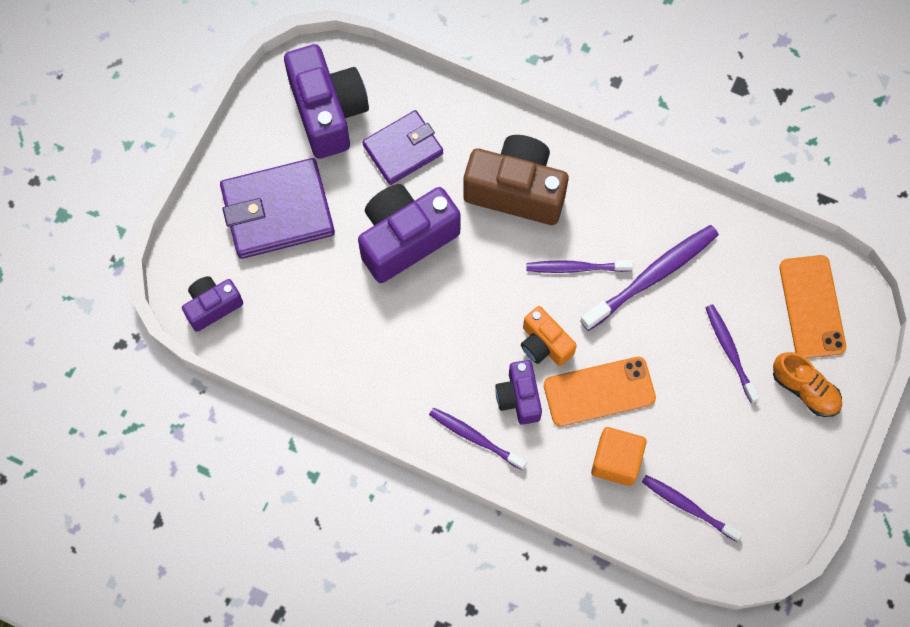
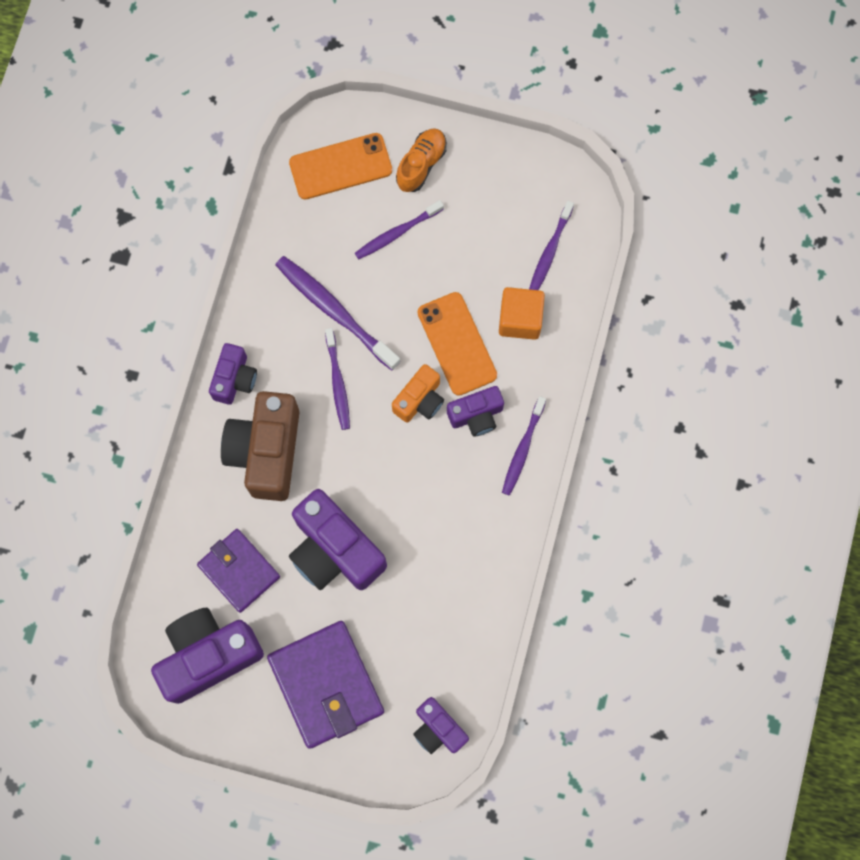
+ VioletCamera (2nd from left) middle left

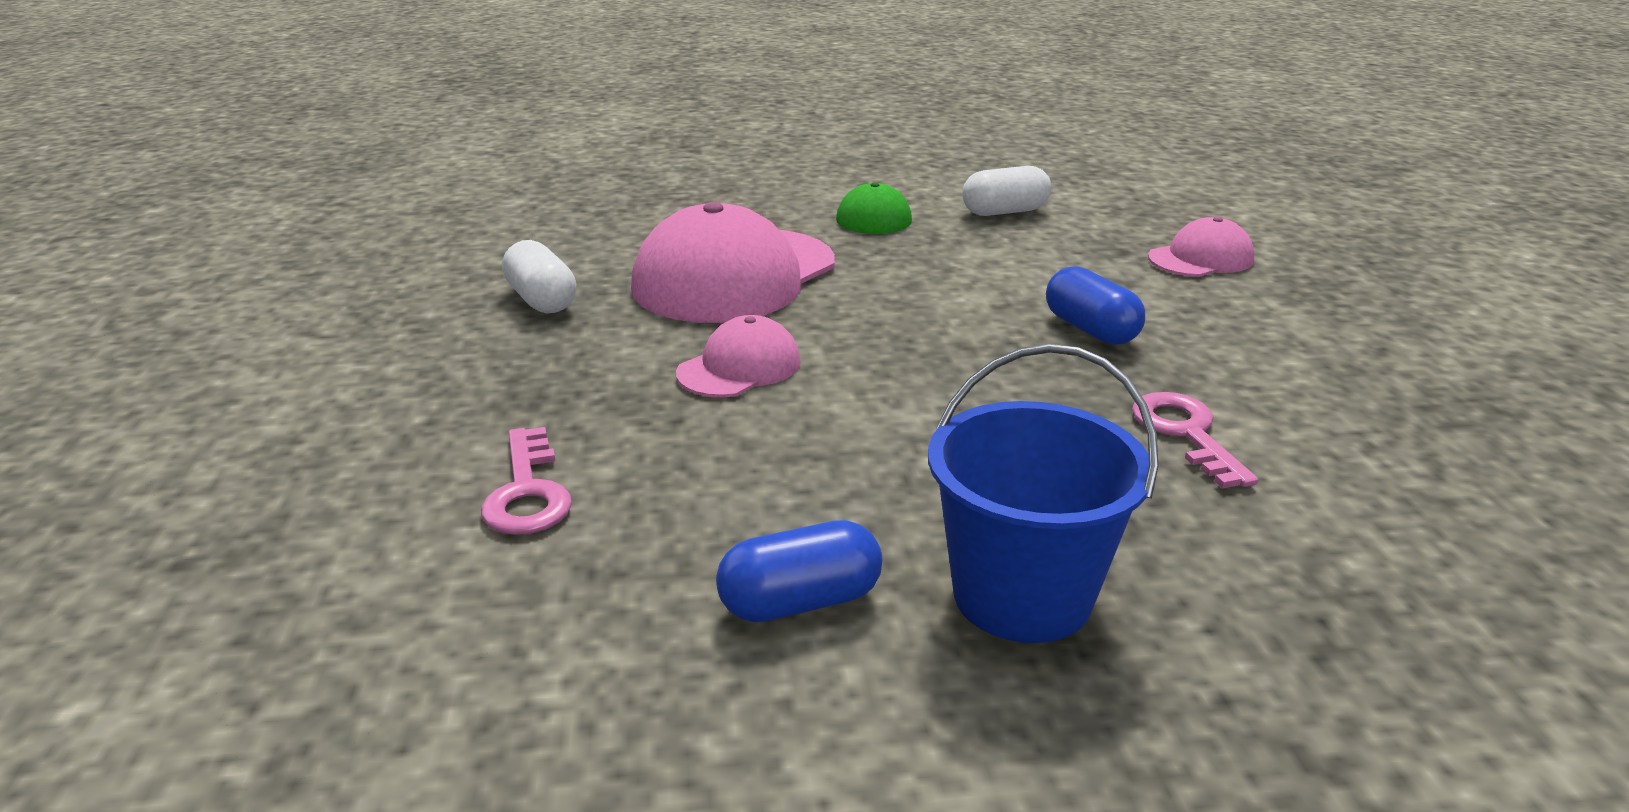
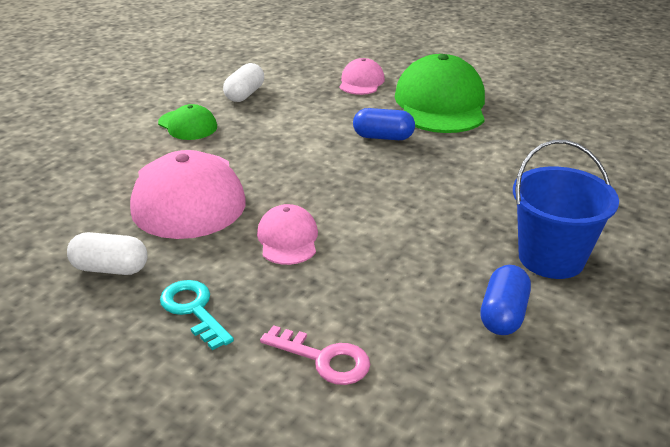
+ AquaLatchkey bottom left
+ GreenBaseballCap (2nd from left) top centre
- RosePinkLatchkey (2nd from left) middle right

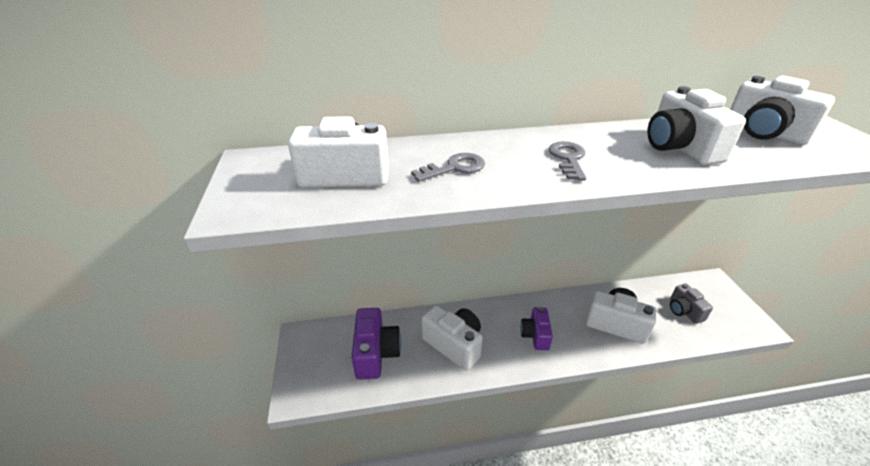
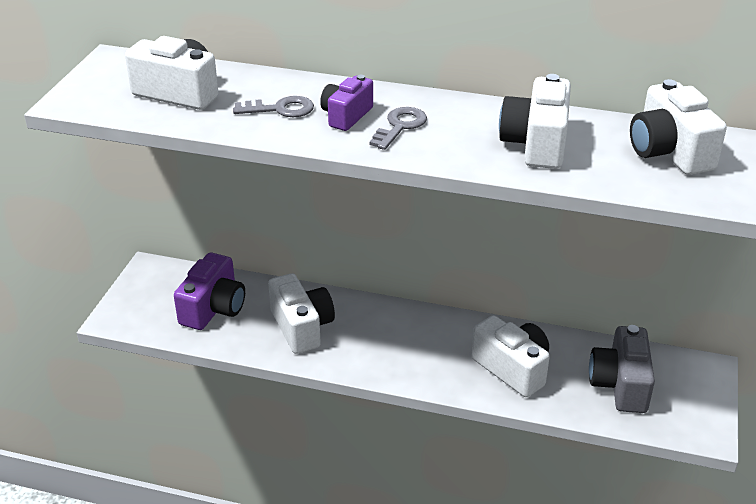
~ VioletCamera (2nd from left) bottom centre to top centre
~ GreyCamera middle right = bottom right x1.56

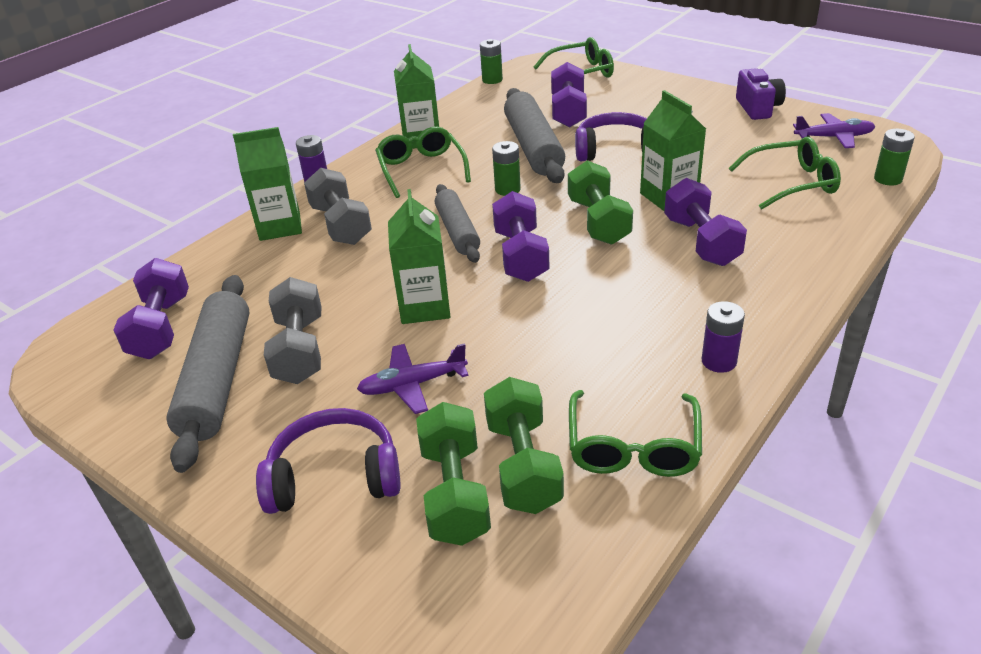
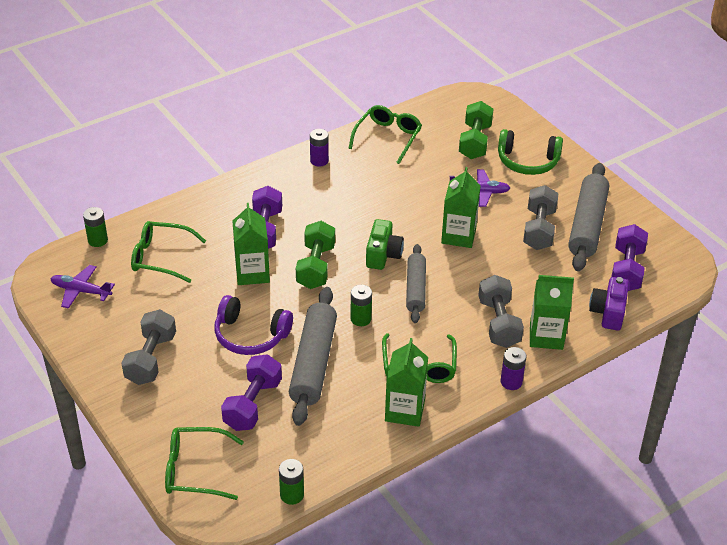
+ GreyFreeWeight (1st from left) middle left
~ VioletFreeWeight (2nd from left) centre to GreenCamera centre
~ VioletOverEarHeadphones (1st from left) bottom centre to GreenOverEarHeadphones top right
~ VioletCamera top right to middle right
- GreenFreeWeight (2nd from left) bottom centre

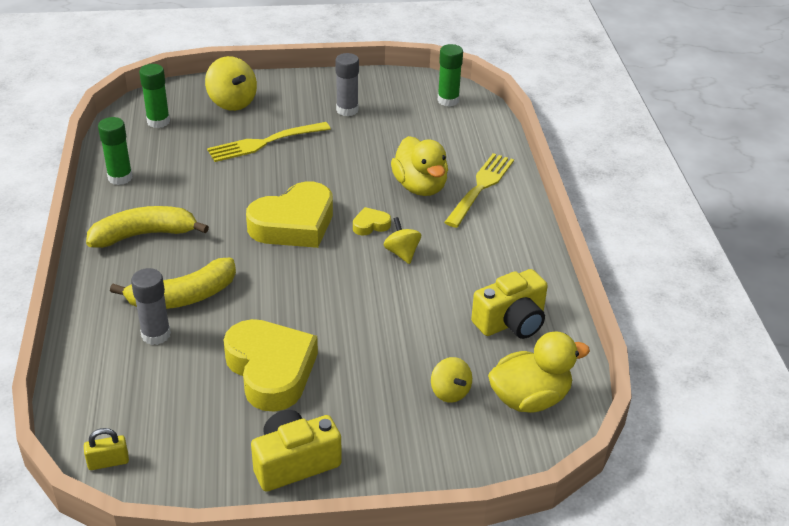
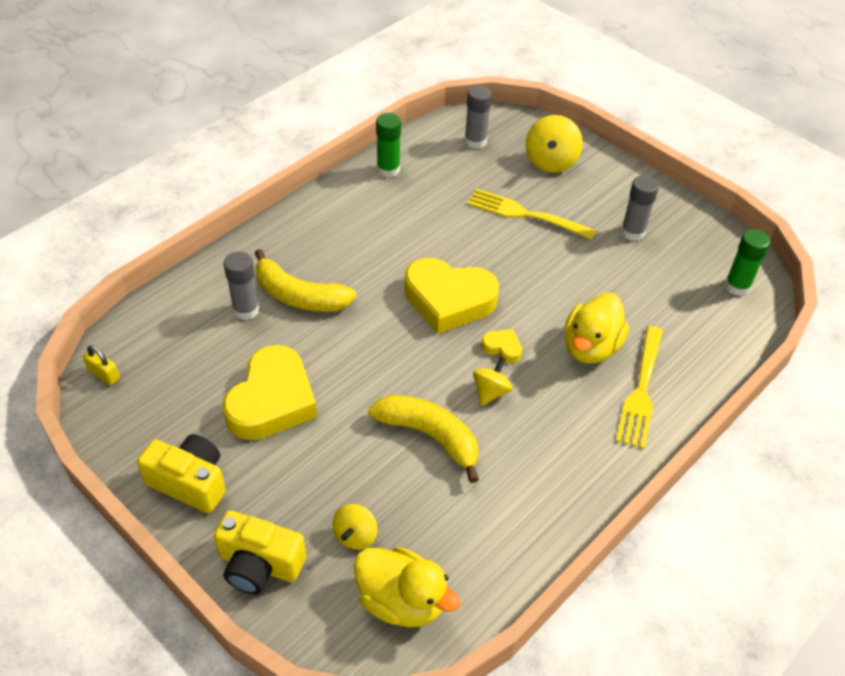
~ BrightYellowCamera (2nd from left) centre to bottom left
~ BrightYellowToyBanana (1st from left in the first image) middle left to BrightYellowToyBanana (2nd from left) centre
~ GreenGlue (2nd from left) top left to GreyGlue (2nd from left) top centre
~ BrightYellowTableFork (2nd from left) centre = middle right 120 degrees clockwise

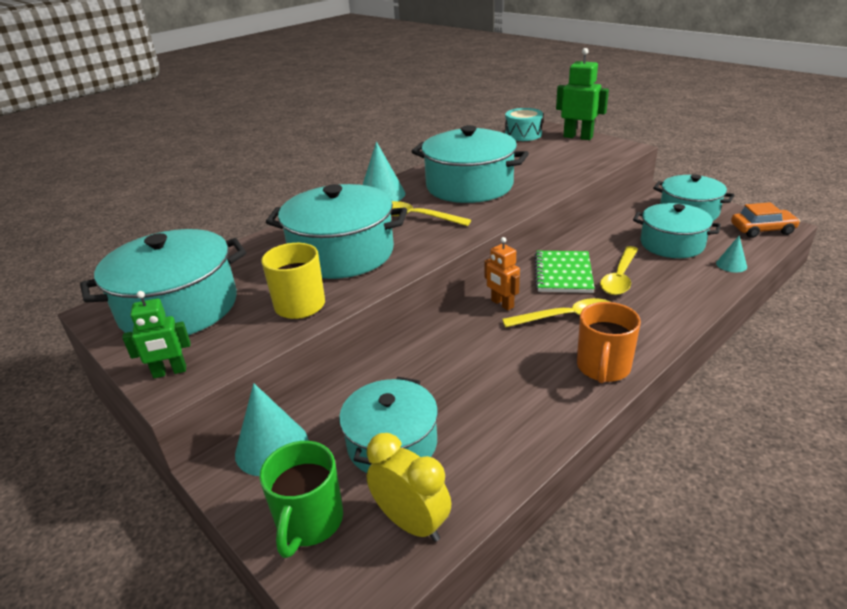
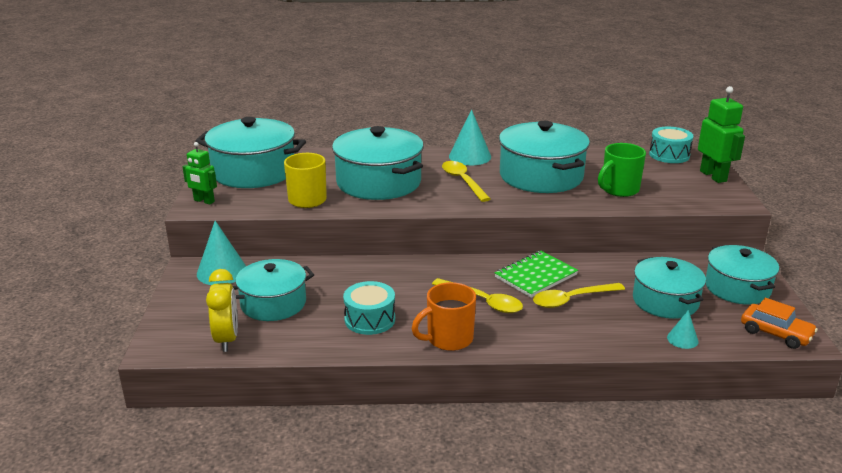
+ AquaSnareDrum (1st from left) centre
~ GreenTeaMug bottom centre to middle right
- BrightOrangeToyRobot centre

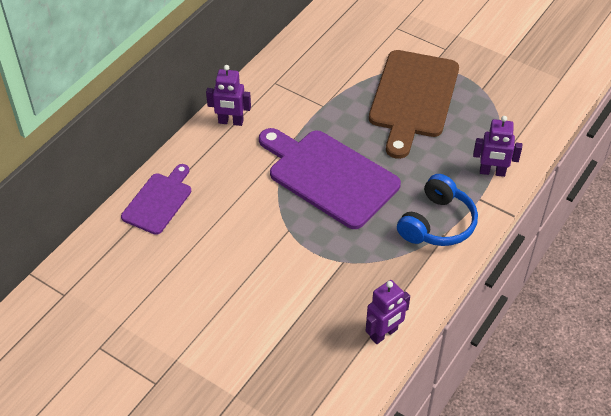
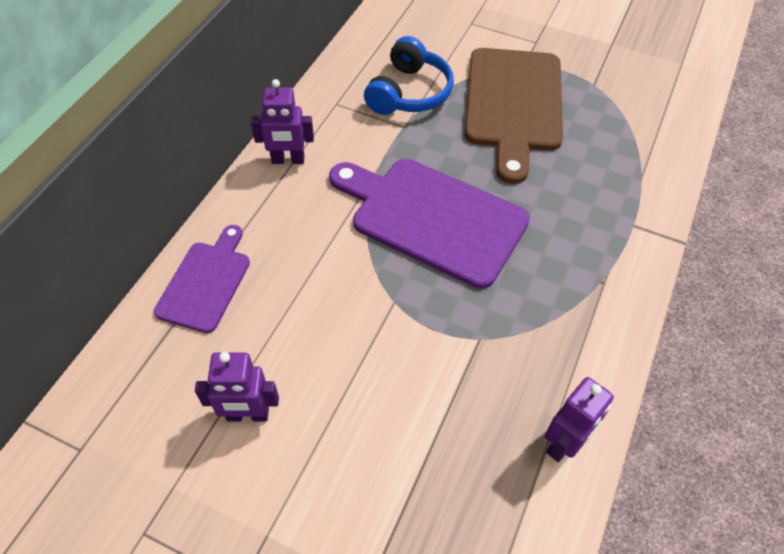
~ VioletToyRobot (3rd from left in the first image) middle right to VioletToyRobot (1st from left) bottom left
~ BlueOverEarHeadphones middle right to top centre

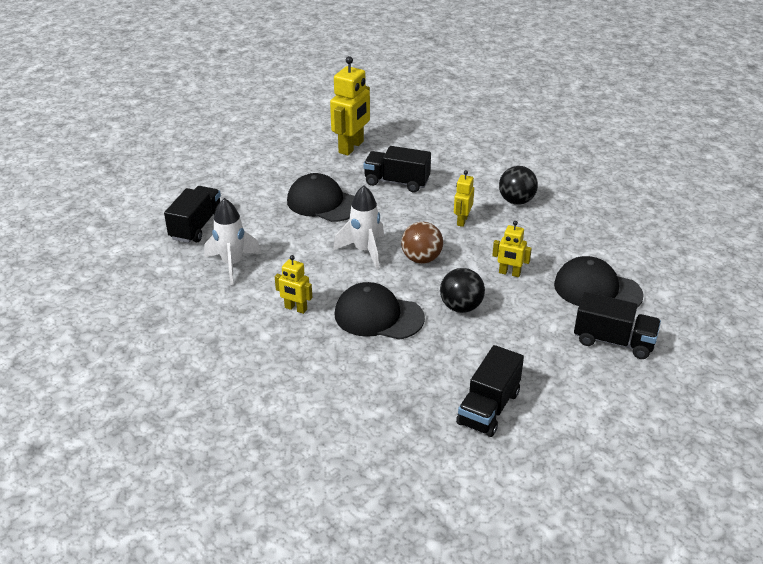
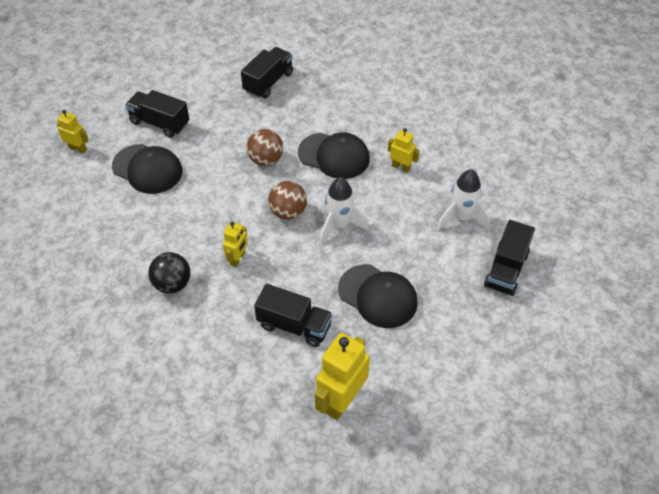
~ BrightYellowToyRobot (4th from left in the first image) middle right to BrightYellowToyRobot (1st from left) top left
~ EbonySphere (1st from left) centre to BrownSphere (1st from left) top centre

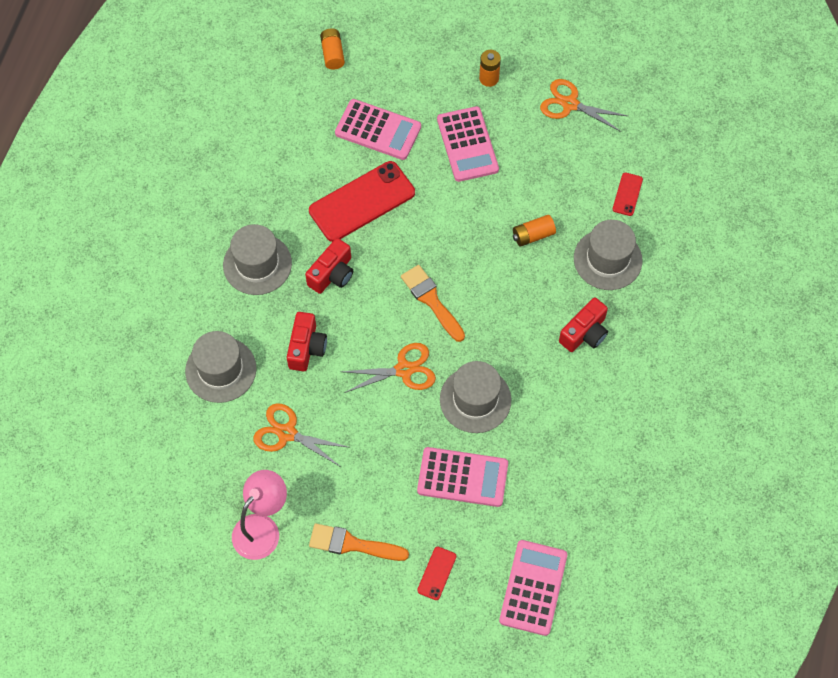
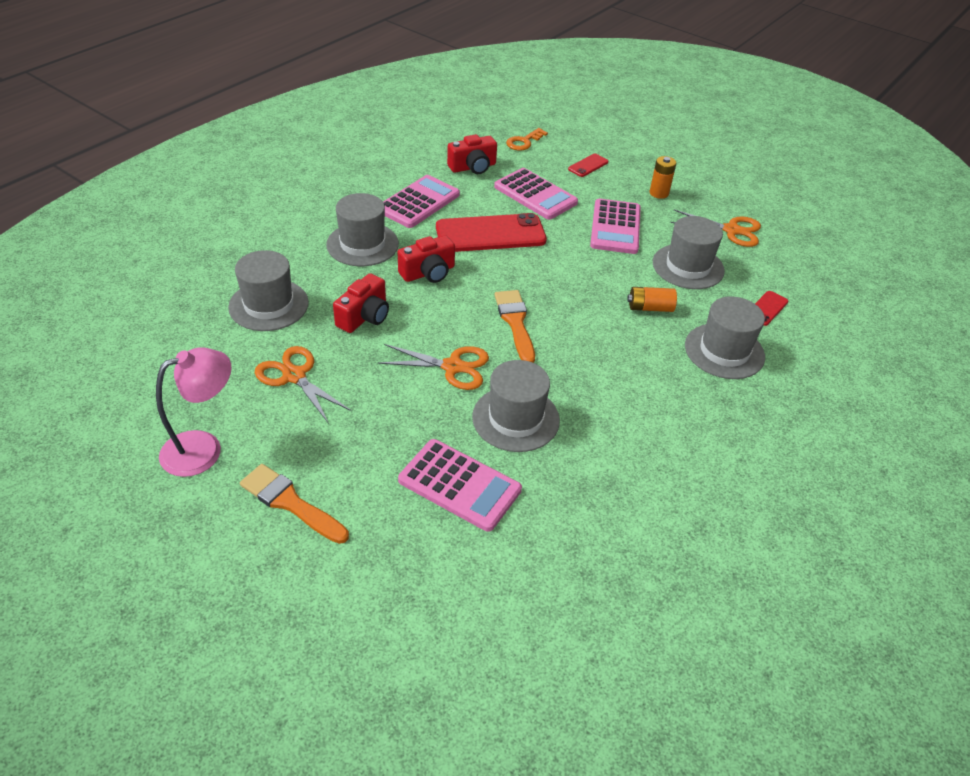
~ RosePinkPocketCalculator (4th from left in the first image) bottom centre to RosePinkPocketCalculator (1st from left) top centre
~ ScarletCamera (3rd from left) middle right to top centre
~ BrightOrangePowerCell (1st from left) top centre to BrightOrangeLatchkey top centre
~ ScarletMobilePhone (2nd from left) bottom centre to top centre
+ GreyTallHat (4th from left) top right
~ BrightOrangeScissors (3rd from left) top right = top right 150 degrees clockwise

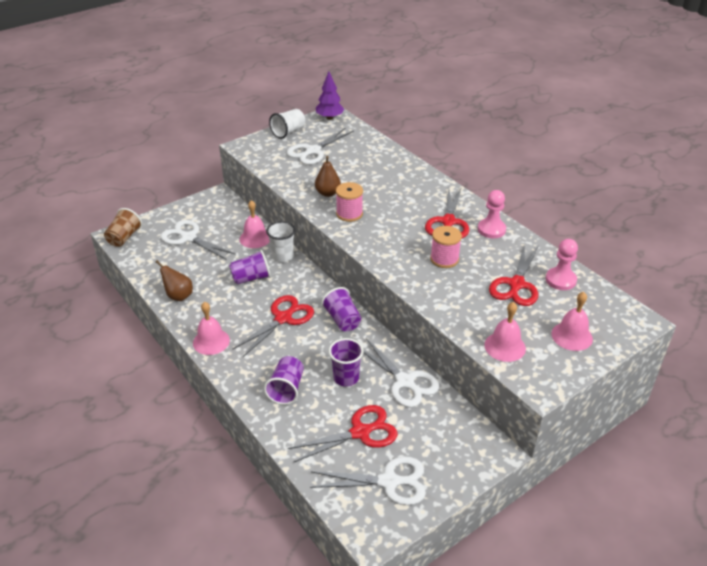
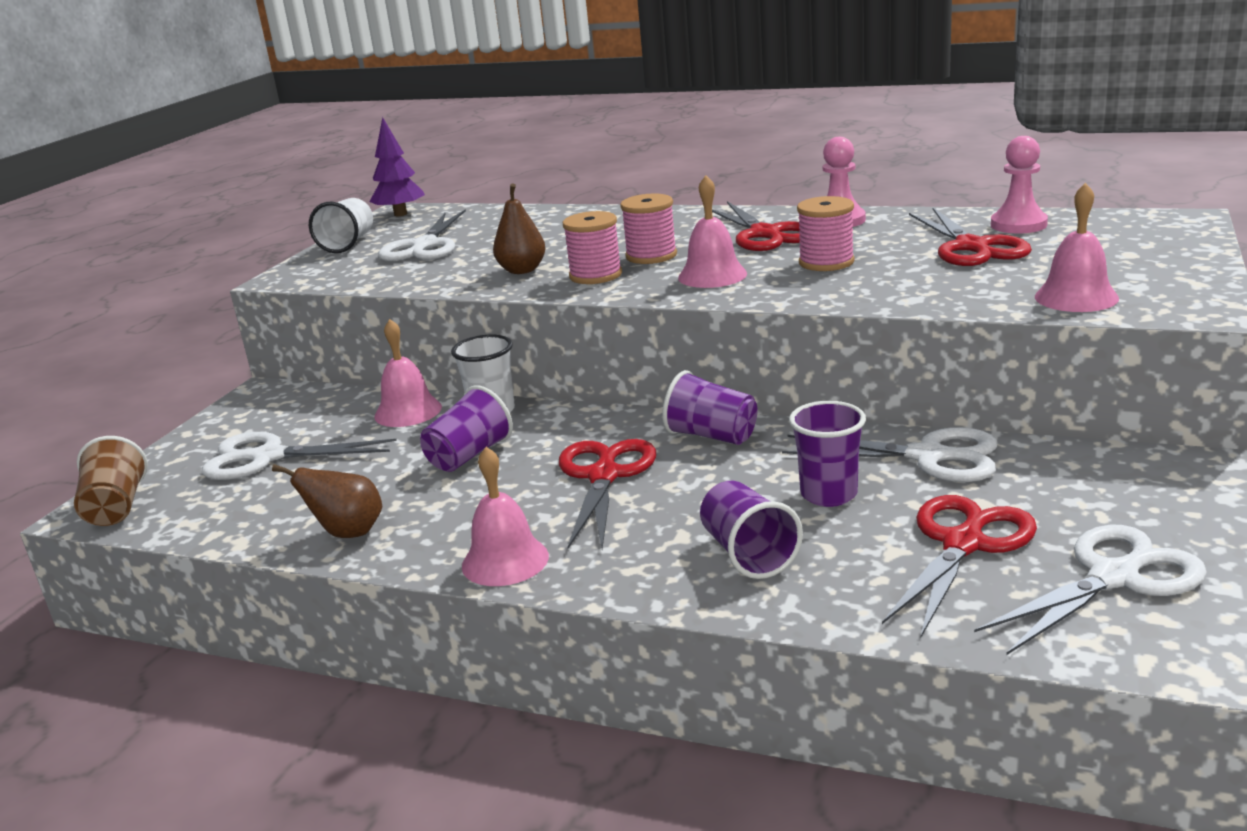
+ RosePinkReelOfThread (2nd from left) top centre
~ RosePinkBell (4th from left in the first image) middle right to RosePinkBell (3rd from left) top centre

